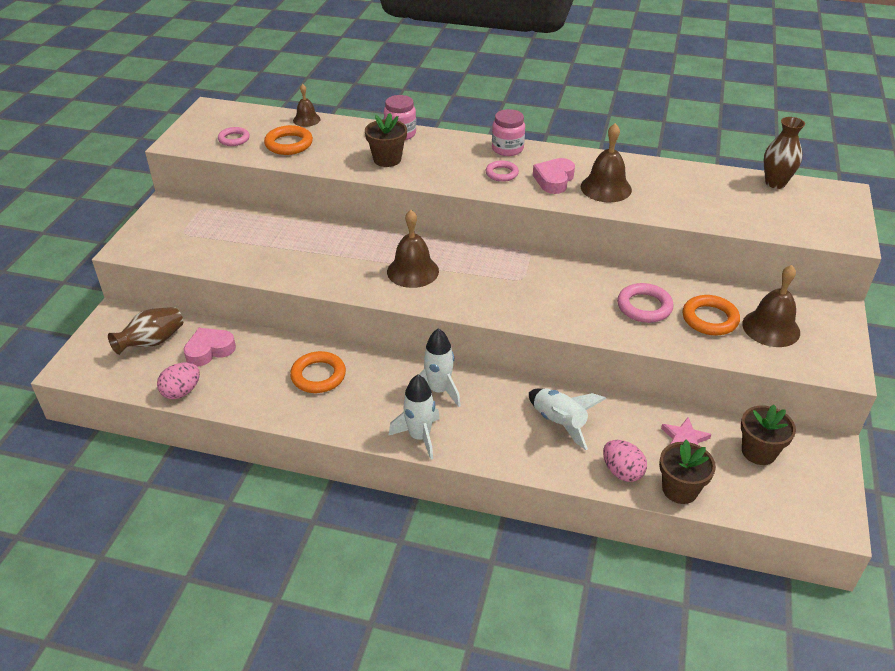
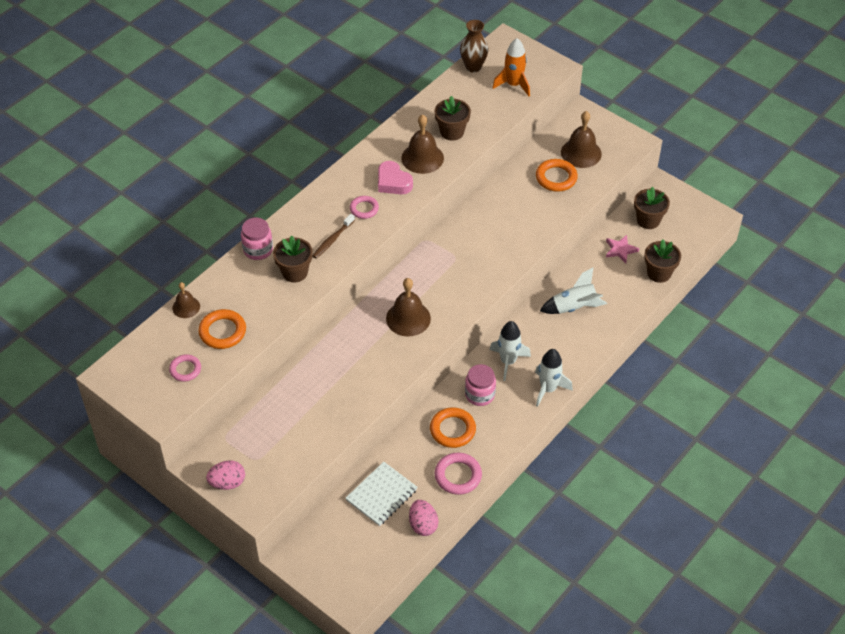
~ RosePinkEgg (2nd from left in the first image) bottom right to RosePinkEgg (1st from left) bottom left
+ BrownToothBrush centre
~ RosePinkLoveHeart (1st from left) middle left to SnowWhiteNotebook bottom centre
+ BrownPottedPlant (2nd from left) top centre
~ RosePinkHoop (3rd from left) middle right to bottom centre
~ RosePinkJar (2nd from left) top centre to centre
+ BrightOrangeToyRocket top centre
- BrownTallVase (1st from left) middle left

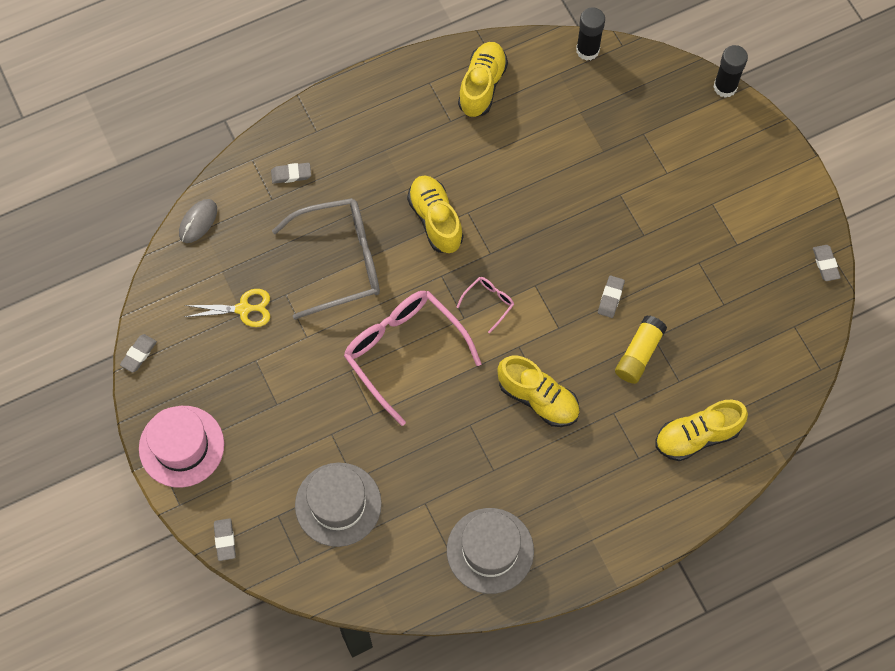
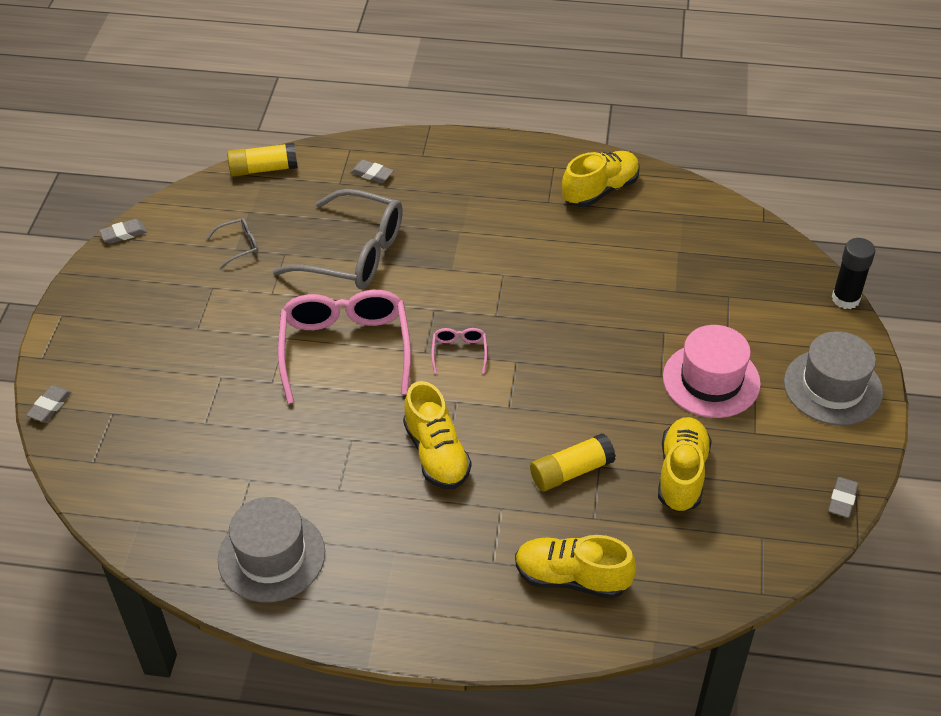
~ BrightYellowScissors middle left to GreyEyeglasses (1st from left) middle left
~ GreyMouse top left to BrightYellowGlue (1st from left) top left
~ RosePinkEyeglasses (2nd from left) centre = centre 75 degrees counterclockwise
~ BrightYellowLaceUpShoe (1st from left in the first image) top centre to BrightYellowLaceUpShoe (4th from left) middle right
~ RosePinkTallHat middle left to middle right
~ GreyTallHat (1st from left in the first image) bottom centre to GreyTallHat (2nd from left) middle right
- EbonyGlue (1st from left) top centre
- GreyPencilEraser (4th from left) middle right

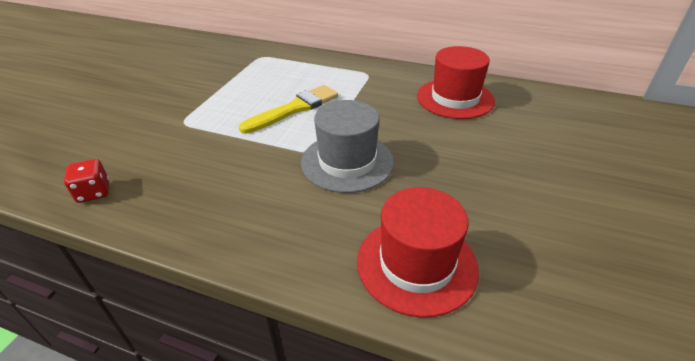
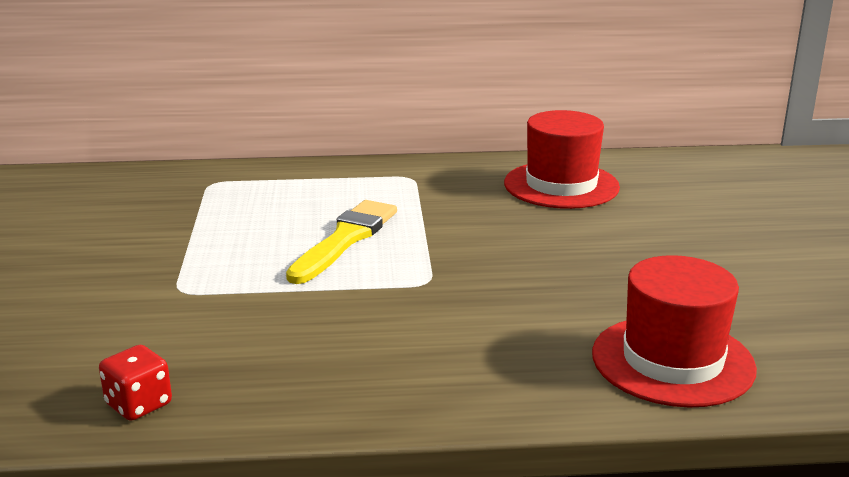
- GreyTallHat centre

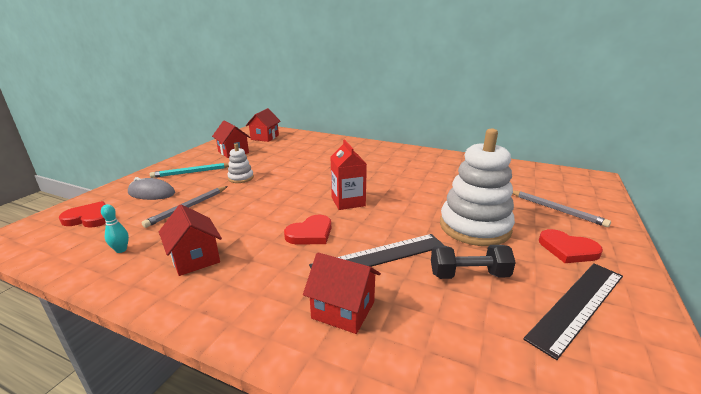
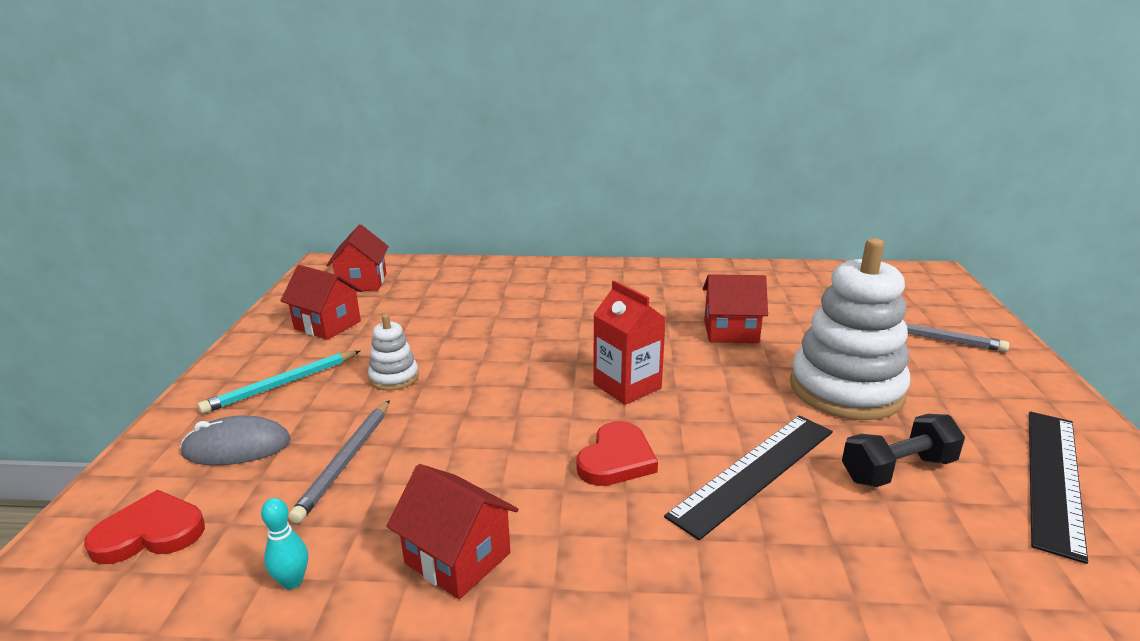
~ ScarletHouse (4th from left) bottom centre to centre
- ScarletLoveHeart (3rd from left) middle right

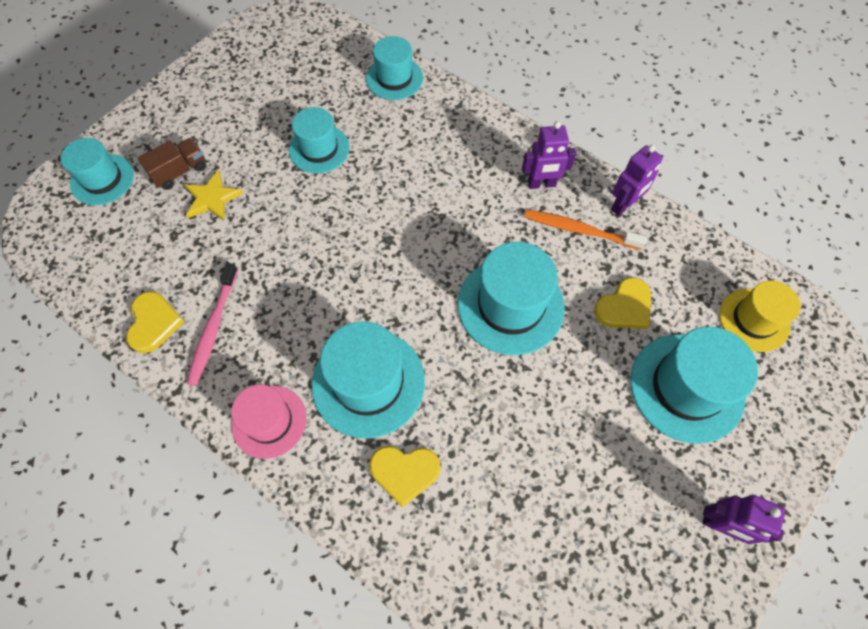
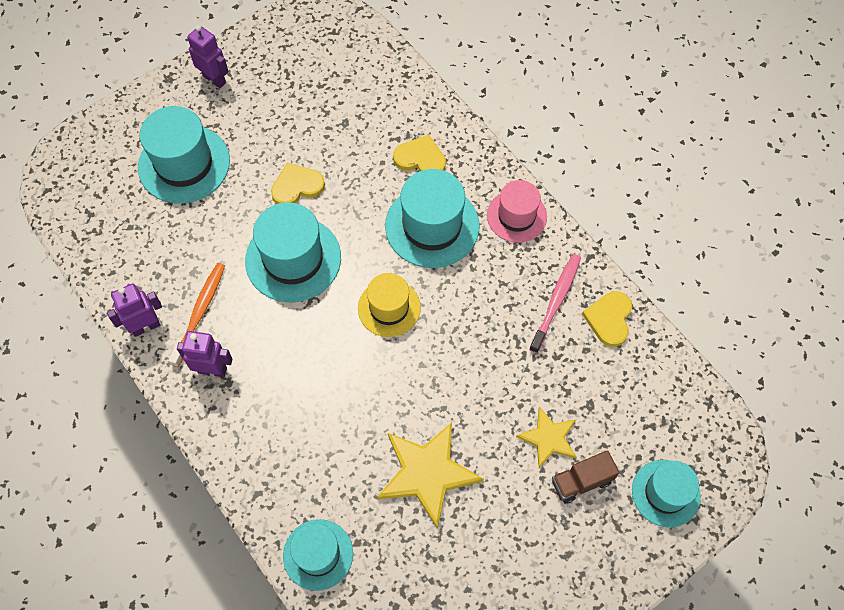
~ BrightOrangeToothBrush middle right = middle left 105 degrees counterclockwise
~ BrightYellowLoveHeart (3rd from left in the first image) middle right to BrightYellowLoveHeart (1st from left) top centre
~ BrightYellowTallHat middle right to centre
~ AquaTallHat (2nd from left) top centre to BrightYellowStarShape (1st from left) bottom centre

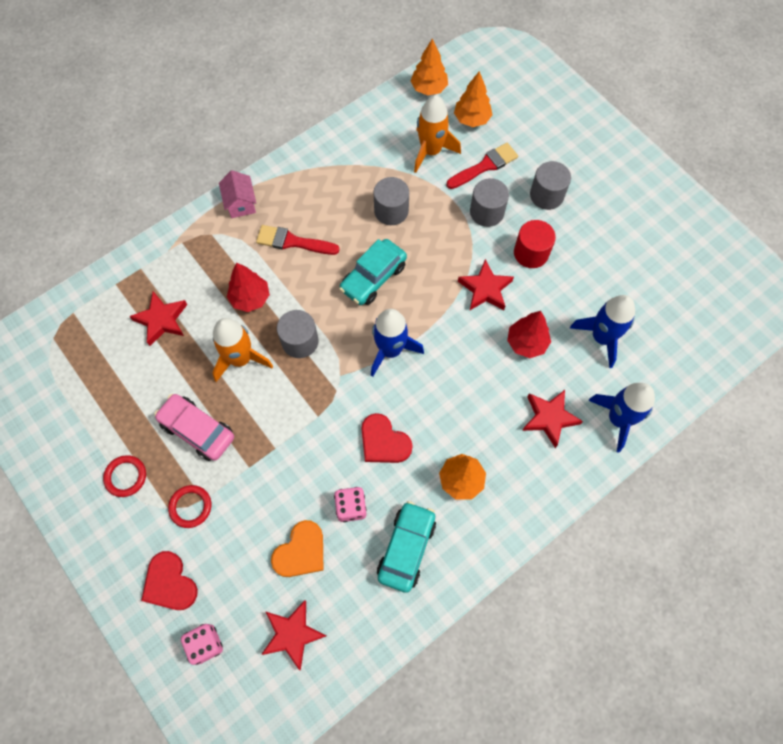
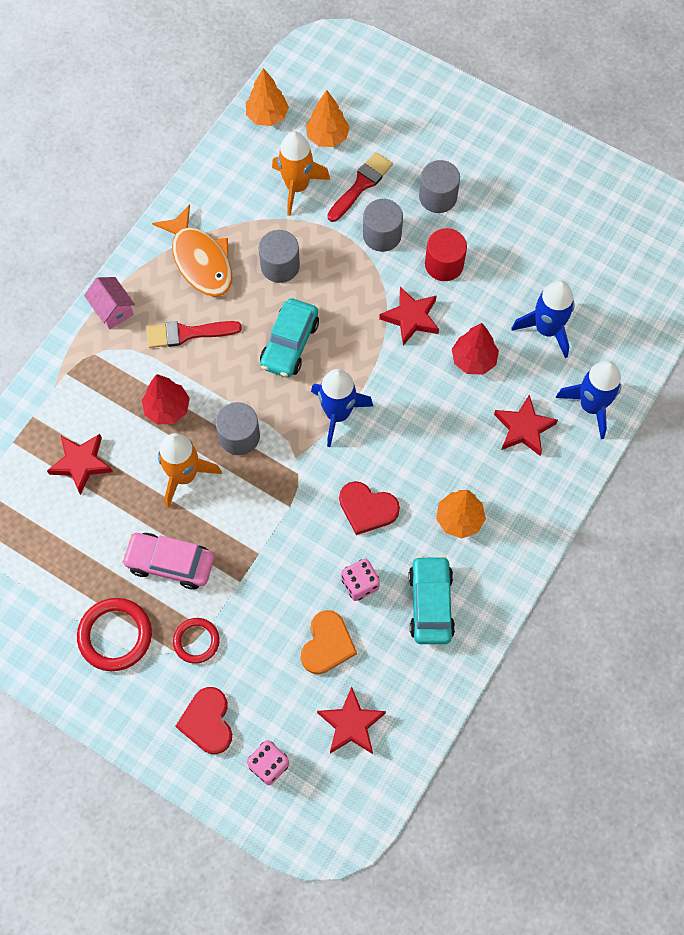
~ ScarletHoop (1st from left) middle left = bottom left x1.61
+ BrightOrangeToyFish top left
~ ScarletLoveHeart (1st from left) bottom left = bottom left 45 degrees clockwise

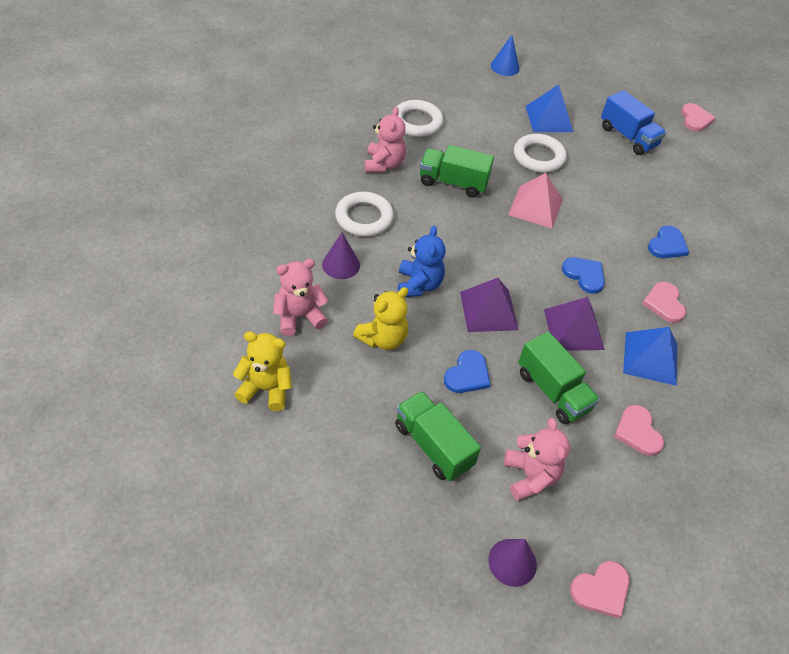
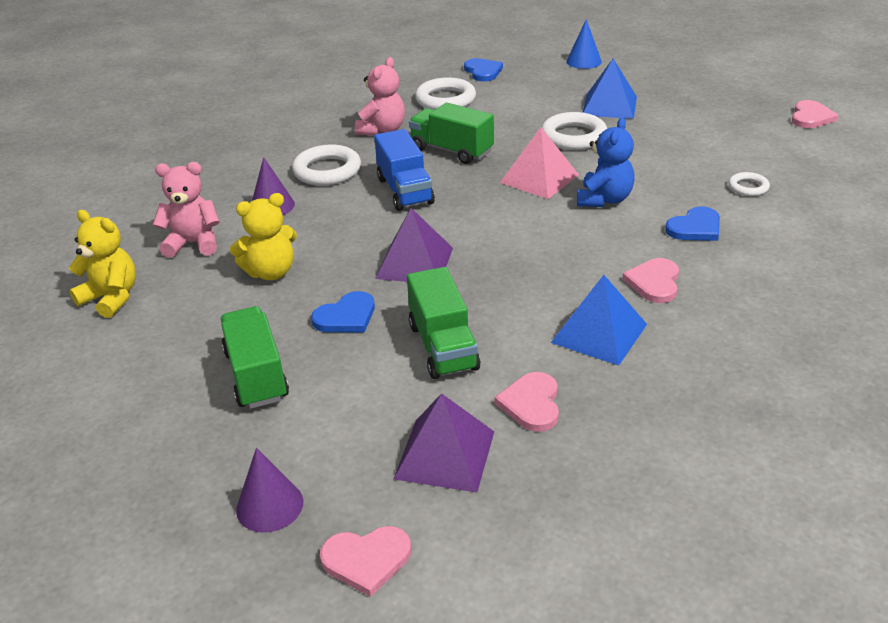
~ BlueTruck top right to top centre
~ VioletSolidPyramid (2nd from left) middle right to bottom centre
~ BlueLoveHeart (2nd from left) middle right to top centre
~ BlueTeddy centre to top right
+ SnowWhiteHoop (4th from left) top right
- RosePinkTeddy (3rd from left) bottom right

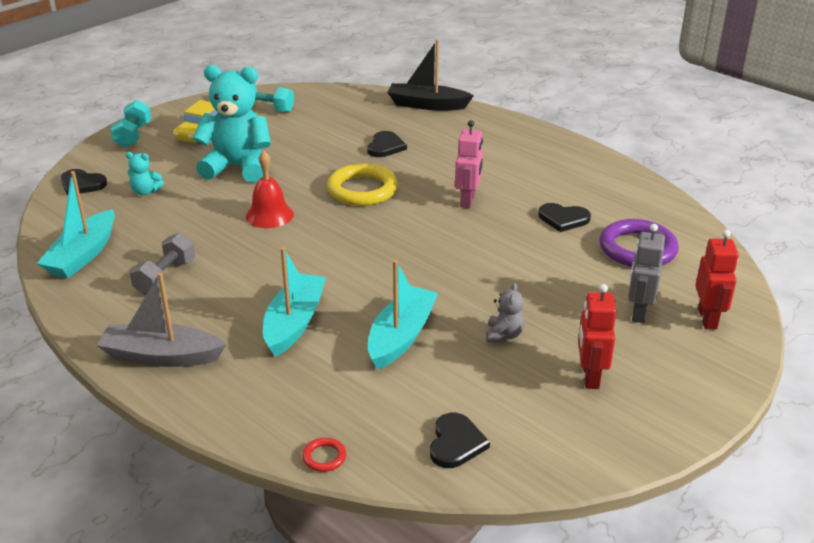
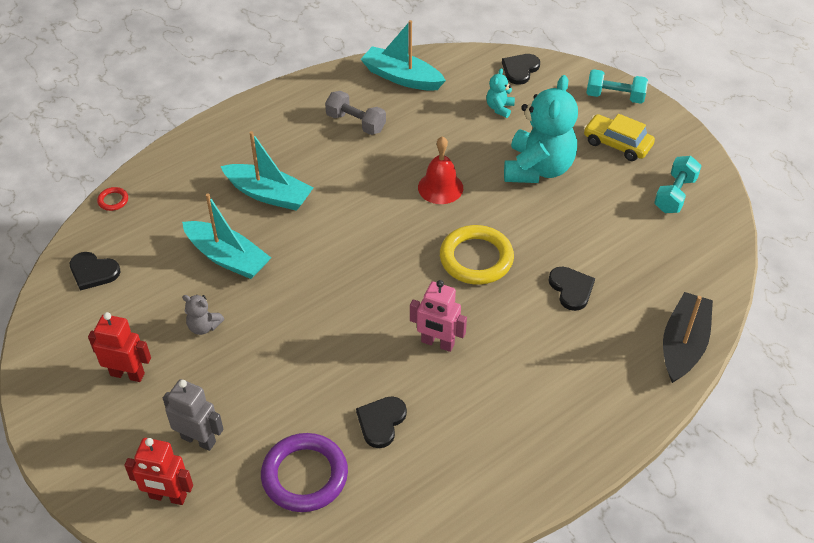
~ EbonyLoveHeart (2nd from left in the first image) top centre = middle right 135 degrees counterclockwise
- GreyBoat middle left

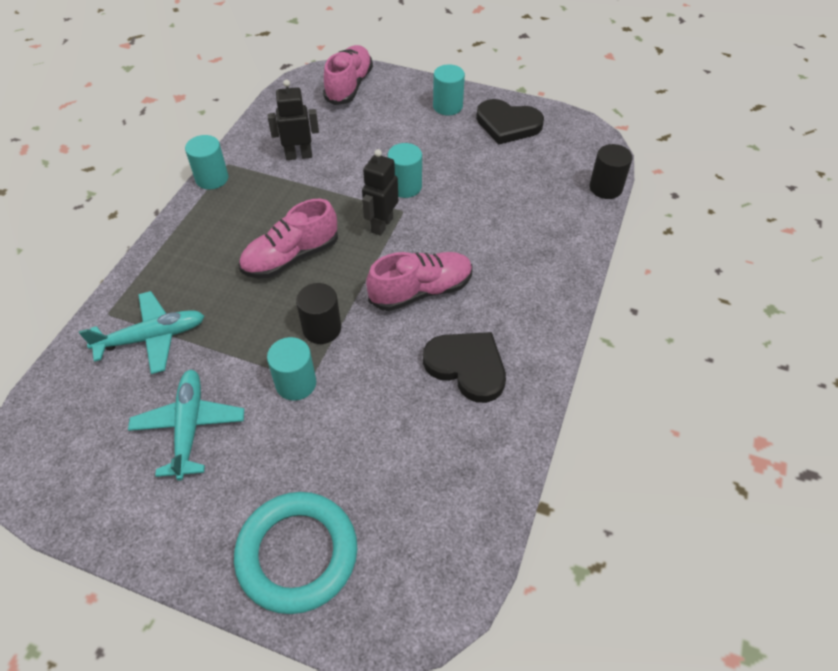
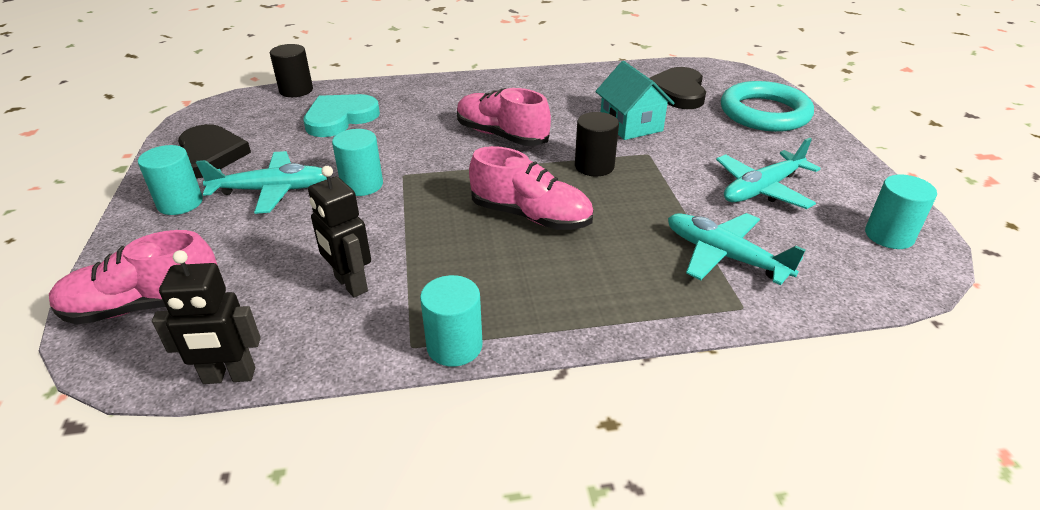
~ EbonyToyRobot (2nd from left in the first image) top centre to EbonyToyRobot (1st from left) middle left
+ AquaAeroplane (1st from left) middle left
+ AquaLoveHeart top left
+ AquaHouse top centre
~ EbonyLoveHeart (1st from left in the first image) centre to EbonyLoveHeart (2nd from left) top centre
~ AquaSolidCylinder (2nd from left in the first image) centre to AquaSolidCylinder (4th from left) middle right

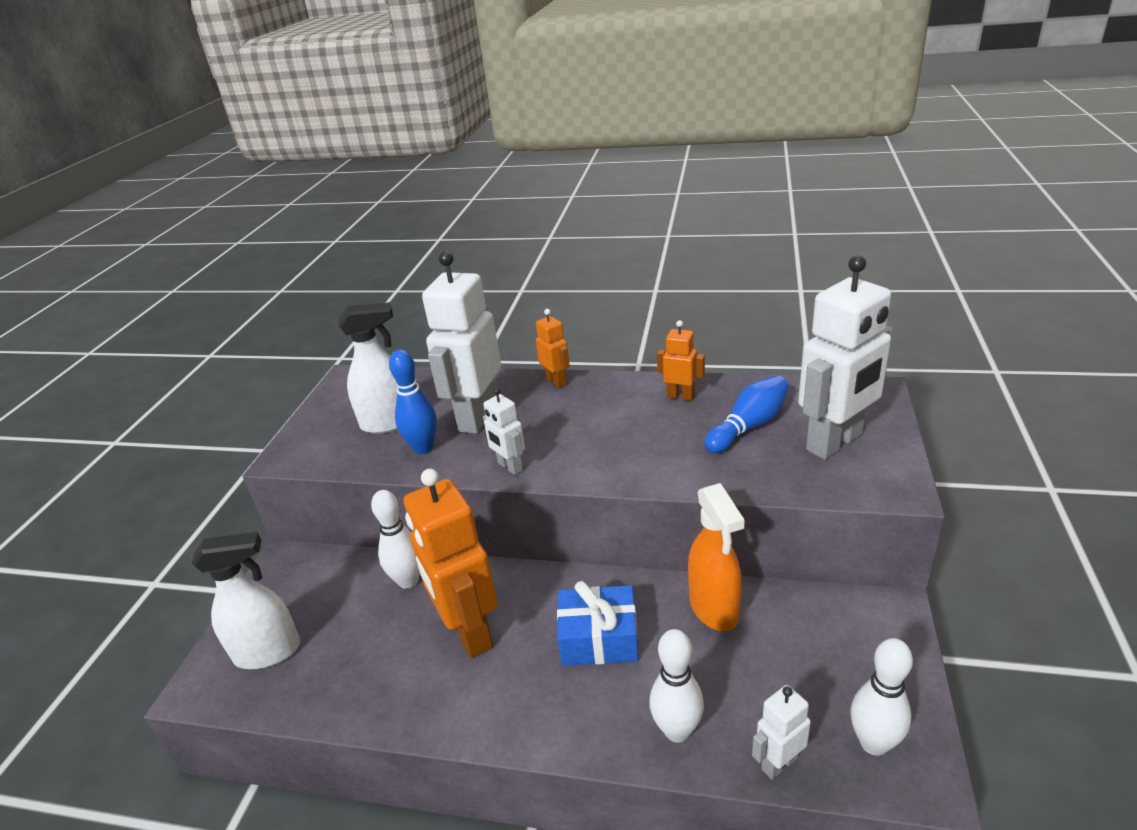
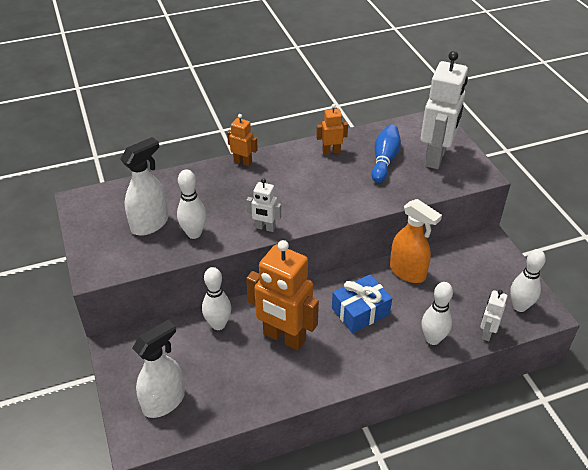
~ BlueSkittle (1st from left) centre to SnowWhiteSkittle (1st from left) middle left
- SnowWhiteToyRobot (1st from left) centre

